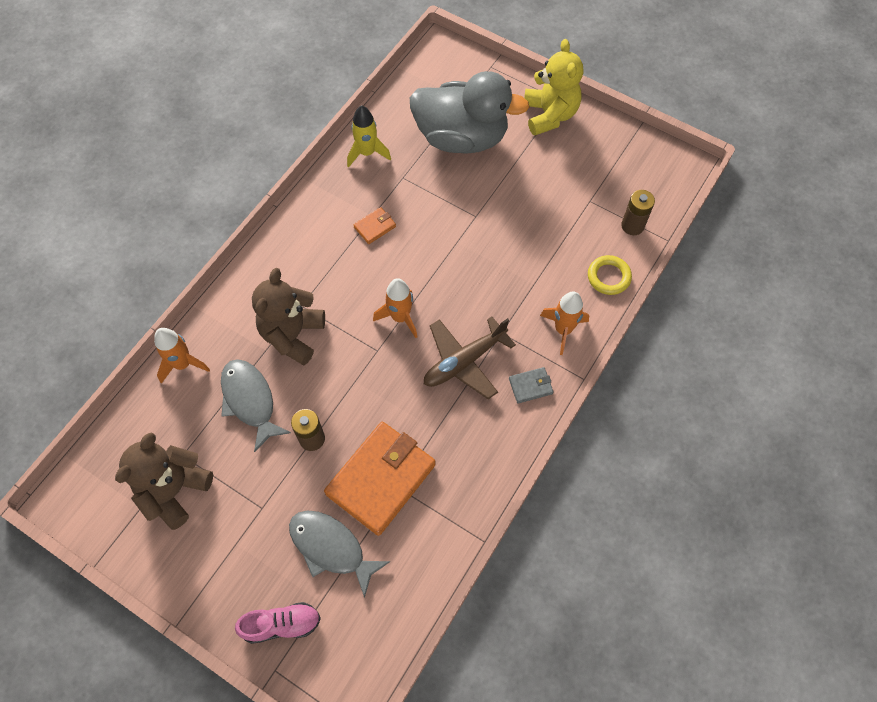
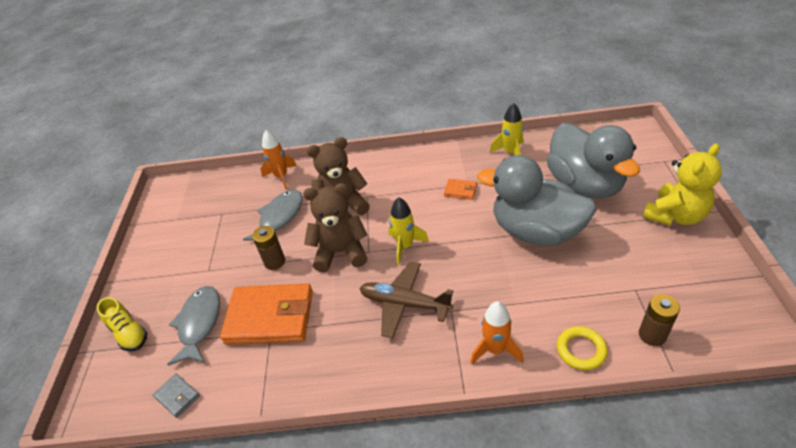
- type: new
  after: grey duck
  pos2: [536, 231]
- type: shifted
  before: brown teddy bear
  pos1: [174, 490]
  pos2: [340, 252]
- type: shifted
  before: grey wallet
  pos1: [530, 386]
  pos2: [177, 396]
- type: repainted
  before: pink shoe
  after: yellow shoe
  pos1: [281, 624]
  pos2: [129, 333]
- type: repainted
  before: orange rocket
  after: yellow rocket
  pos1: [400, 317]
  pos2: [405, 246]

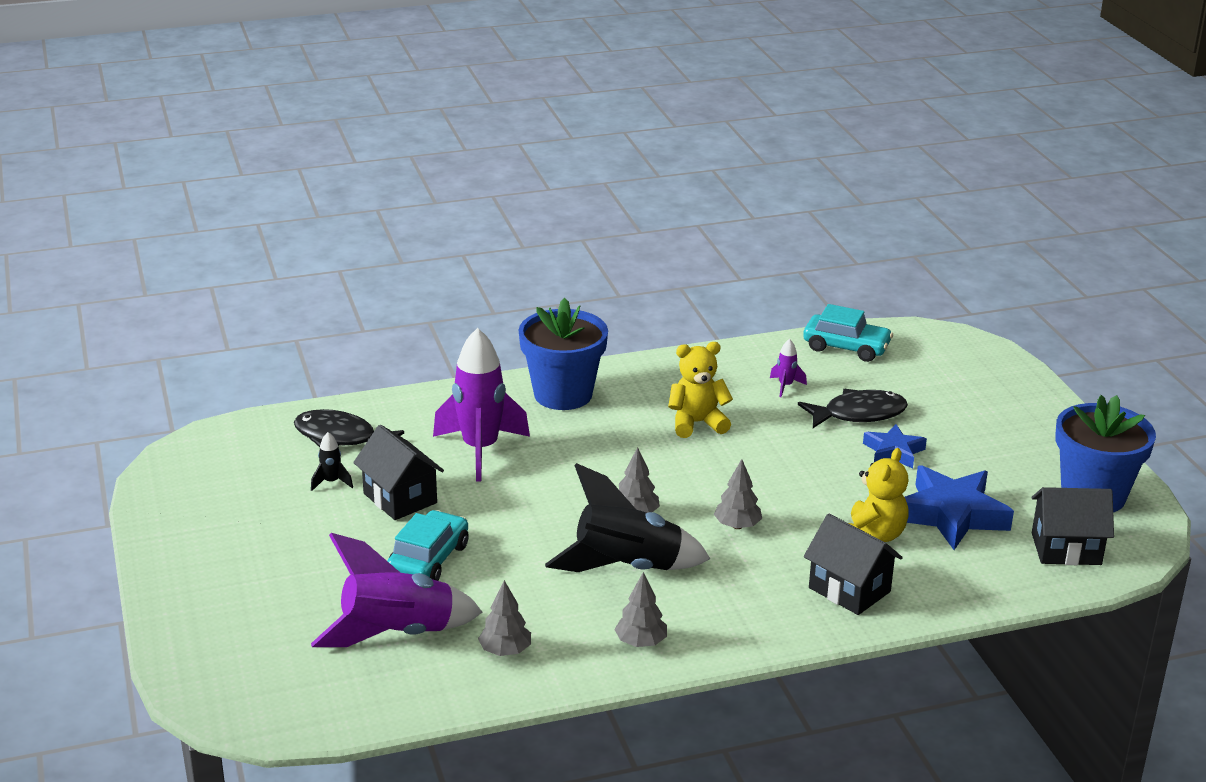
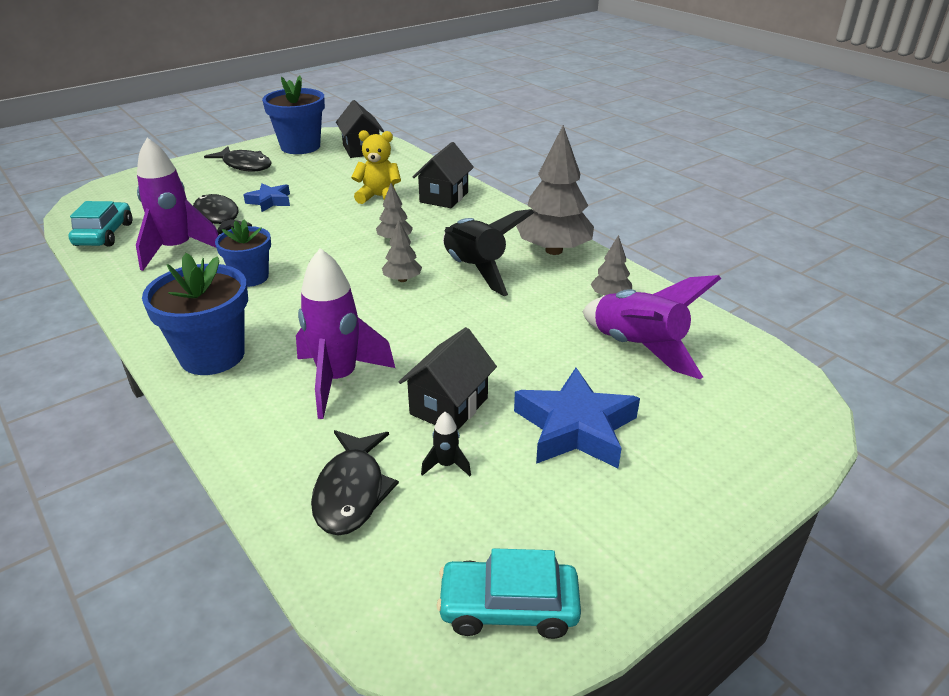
- type: new
  after: black fish
  pos2: [245, 165]
- type: shifted
  before: turquoise car
  pos1: [428, 559]
  pos2: [508, 607]
- type: shifted
  before: blue star
  pos1: [951, 515]
  pos2: [575, 428]
- type: swapped
  before: yellow teddy bear
  after: blue flower pot
  pos1: [697, 423]
  pos2: [251, 277]
- type: scaled
  before: grey tree
  pos1: [641, 642]
  pos2: [554, 250]
  scale: 2.04
- type: scaled
  before: purple rocket
  pos1: [785, 386]
  pos2: [177, 250]
  scale: 2.4

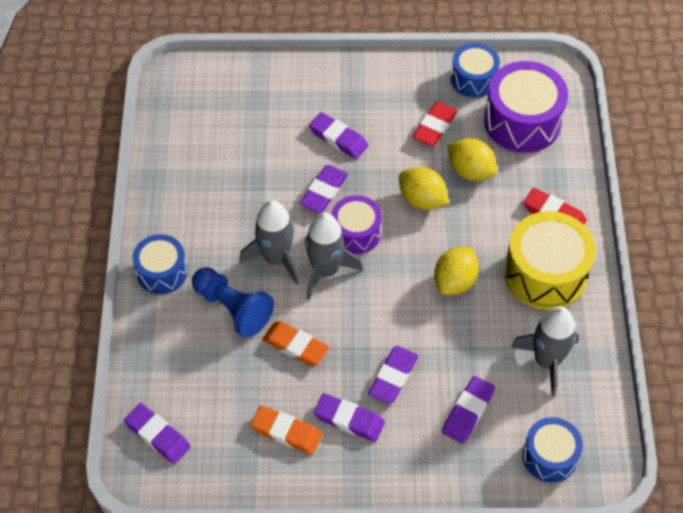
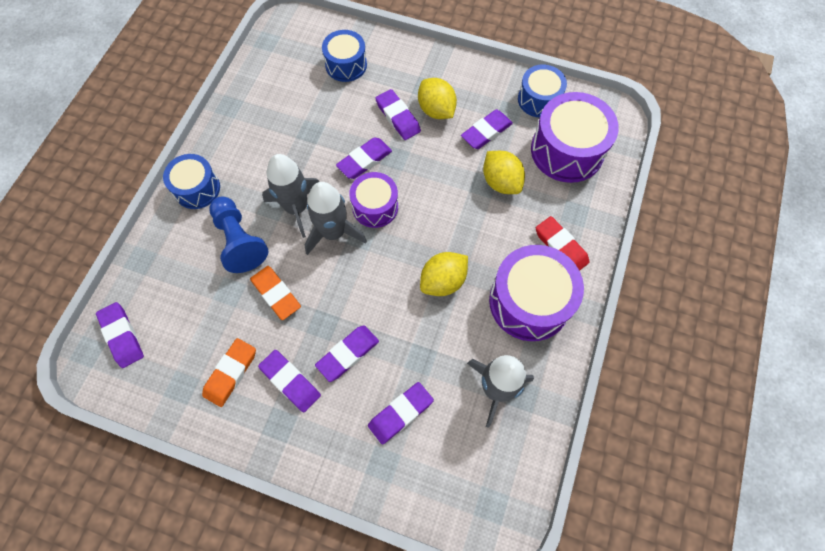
- type: shifted
  before: yellow lemon
  pos1: [422, 199]
  pos2: [436, 110]
- type: shifted
  before: blue drum
  pos1: [549, 456]
  pos2: [346, 65]
- type: repainted
  before: red eraser
  after: purple eraser
  pos1: [434, 126]
  pos2: [486, 132]
- type: repainted
  before: yellow drum
  after: purple drum
  pos1: [545, 273]
  pos2: [529, 302]
- type: rotated
  before: orange eraser
  pos1: [286, 432]
  pos2: [231, 373]
  turn: 75

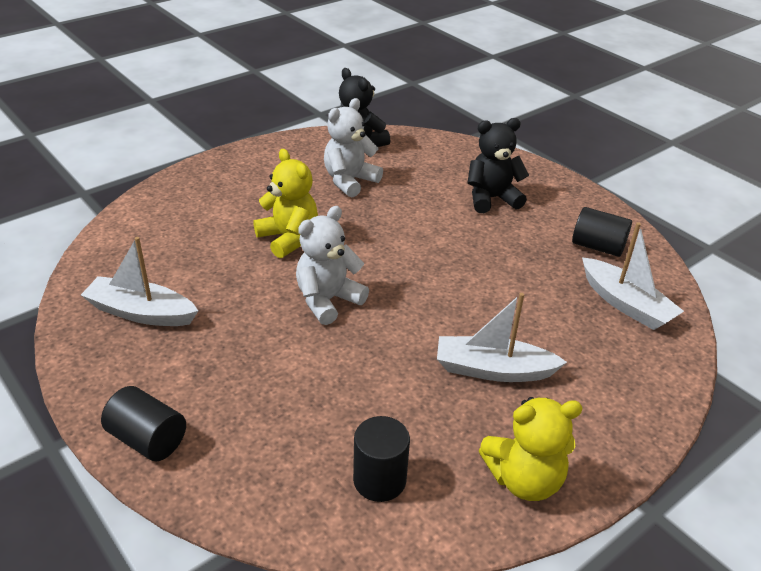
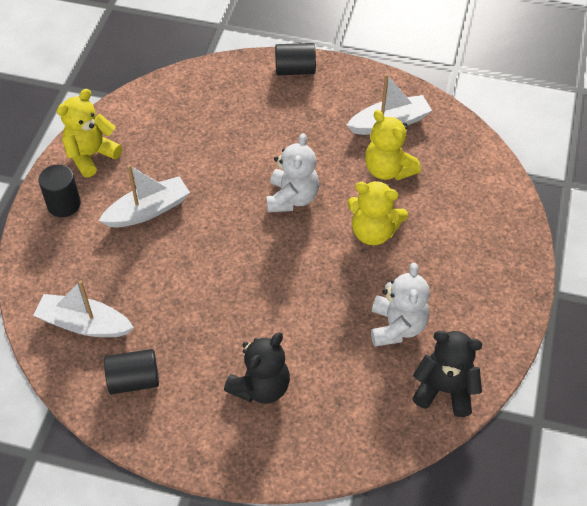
- type: new
  after: yellow teddy bear
  pos2: [388, 170]
- type: shifted
  before: black cylinder
  pos1: [379, 480]
  pos2: [64, 204]

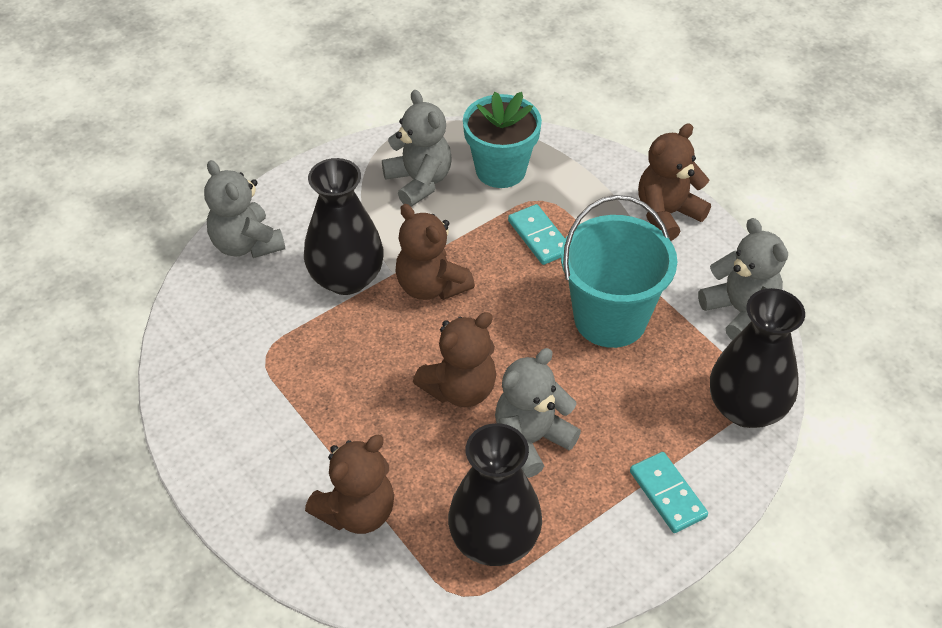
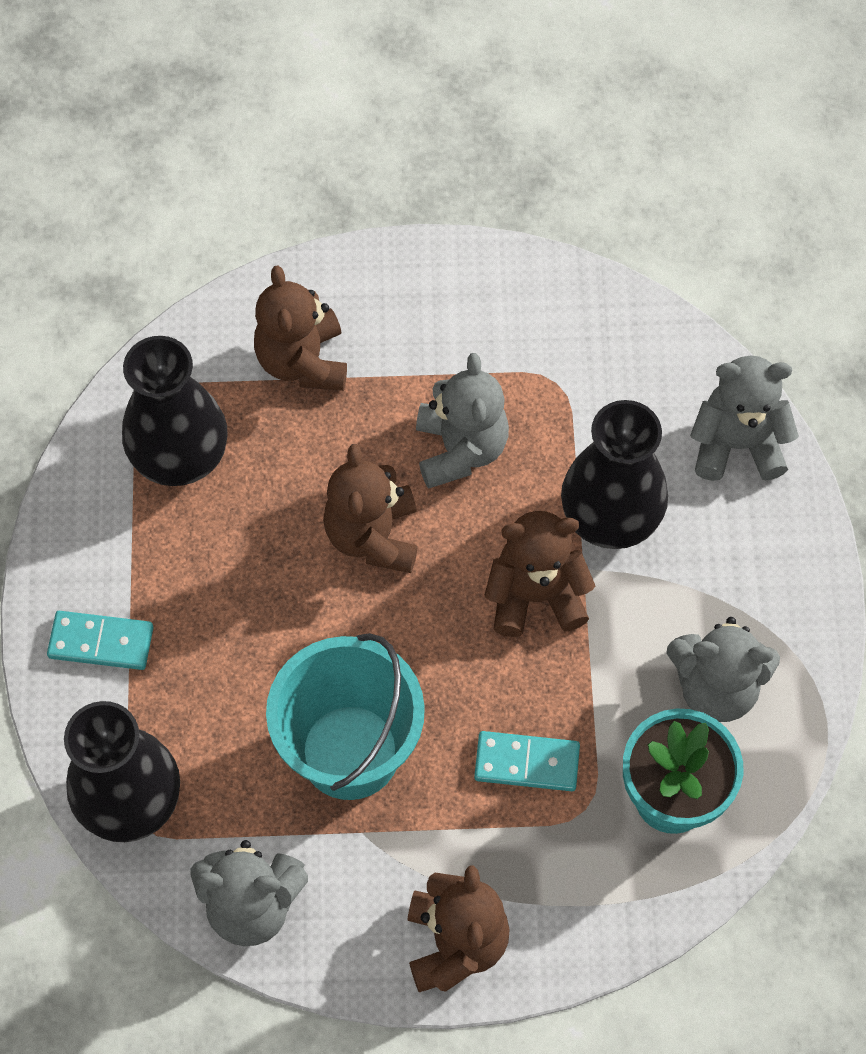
- type: shifted
  before: grey teddy bear
  pos1: [531, 440]
  pos2: [460, 449]

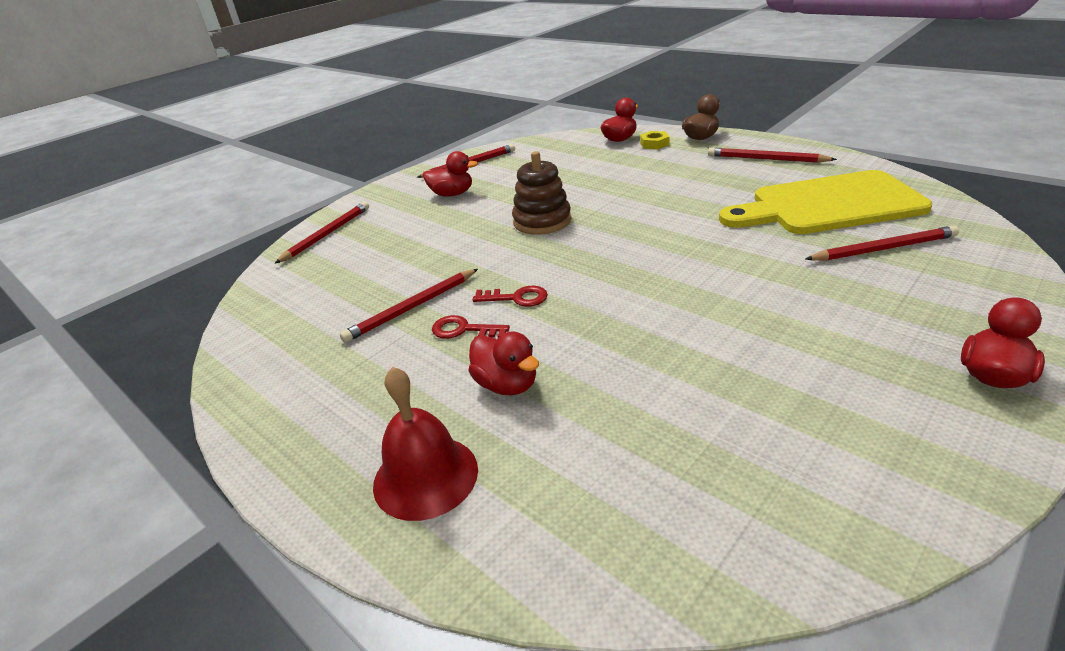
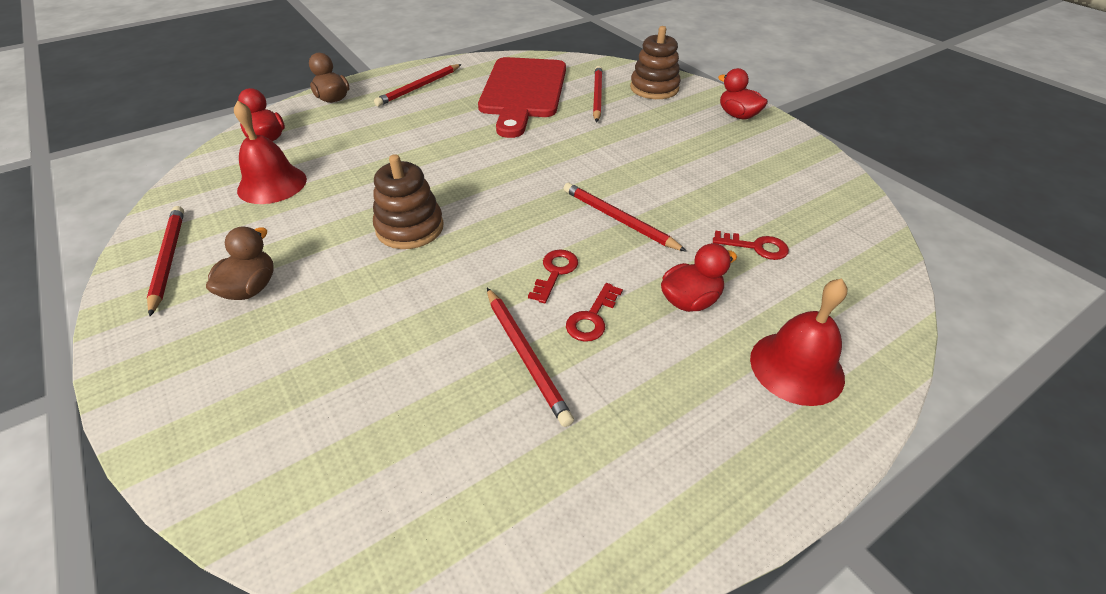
- type: gone
  before: yellow nut
  pos1: [654, 144]
- type: new
  after: red bell
  pos2: [272, 184]
- type: new
  after: brown stacking toy
  pos2: [654, 88]
- type: new
  after: red key
  pos2: [756, 247]
- type: shifted
  before: red pencil
  pos1: [327, 234]
  pos2: [618, 220]
- type: repainted
  before: red duck
  after: brown duck
  pos1: [452, 194]
  pos2: [251, 288]
- type: repainted
  before: yellow cutting board
  after: red cutting board
  pos1: [828, 205]
  pos2: [522, 92]

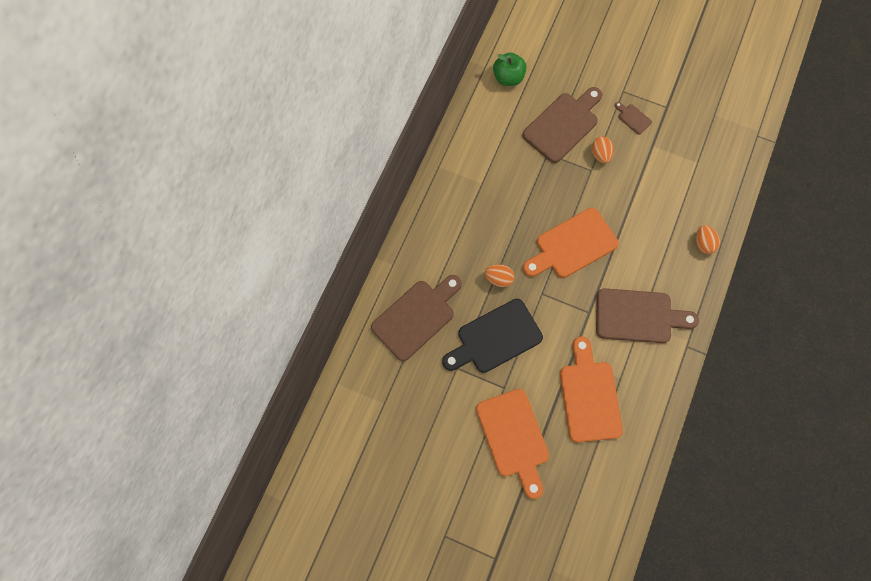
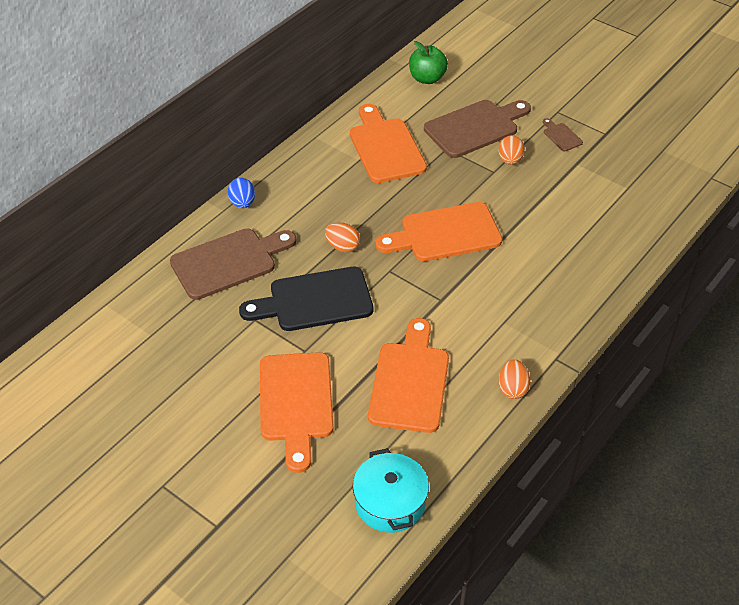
- type: gone
  before: brown cutting board
  pos1: [638, 316]
- type: new
  after: blue egg
  pos2: [242, 203]
- type: new
  after: orange cutting board
  pos2: [385, 147]
- type: new
  after: turquoise pot
  pos2: [390, 502]
- type: shifted
  before: orange egg
  pos1: [703, 243]
  pos2: [512, 388]

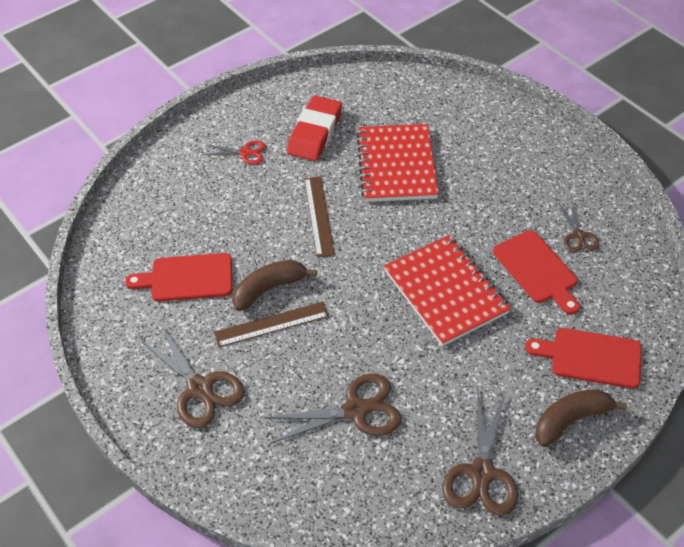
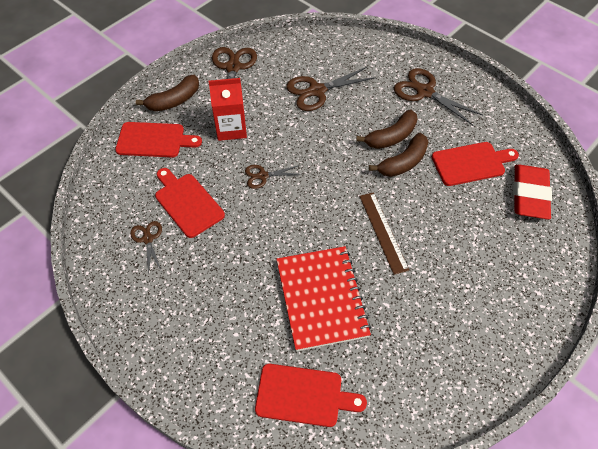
- type: gone
  before: red scissors
  pos1: [245, 153]
- type: new
  after: red carton
  pos2: [231, 128]
- type: new
  after: red cutting board
  pos2: [303, 395]
- type: shifted
  before: red eraser
  pos1: [315, 132]
  pos2: [529, 195]
- type: swapped
  before: brown ruler
  after: brown banana
  pos1: [271, 324]
  pos2: [391, 137]
- type: swapped
  before: red notebook
  after: brown scissors
  pos1: [445, 292]
  pos2: [263, 176]

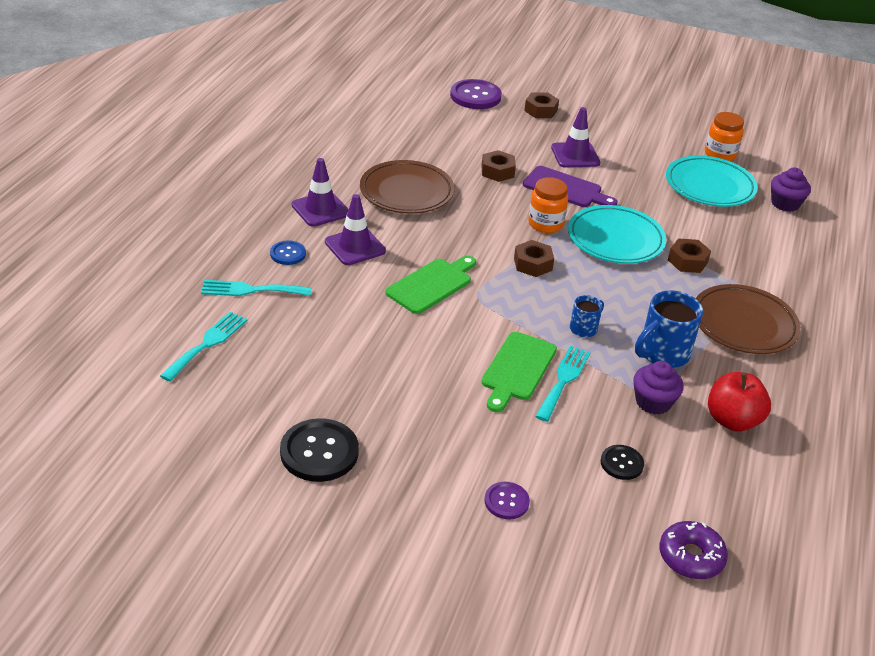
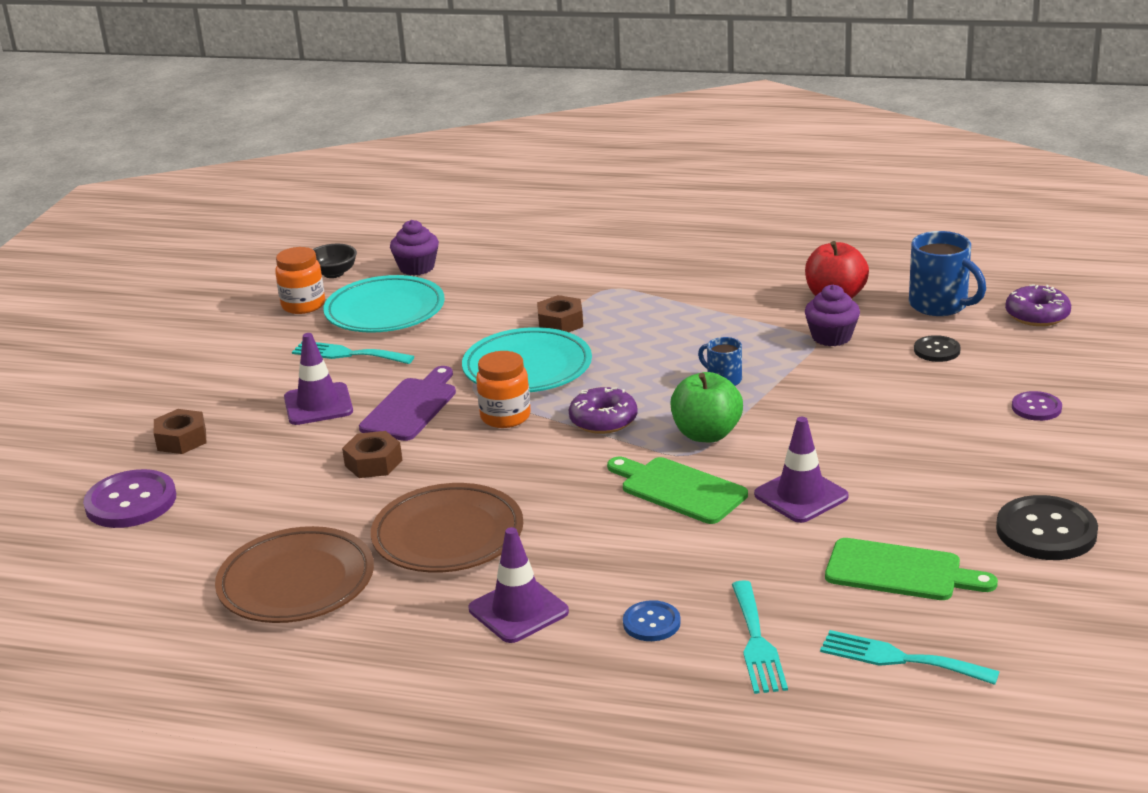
- type: new
  after: black bowl
  pos2: [333, 273]
- type: new
  after: green apple
  pos2: [706, 434]
- type: shifted
  before: purple traffic cone
  pos1: [355, 246]
  pos2: [801, 496]
- type: shifted
  before: green cutting board
  pos1: [517, 369]
  pos2: [900, 571]
- type: shifted
  before: turquoise fork
  pos1: [563, 380]
  pos2: [348, 354]
- type: shifted
  before: blue mug
  pos1: [662, 353]
  pos2: [940, 305]
- type: shifted
  before: brown plate
  pos1: [743, 324]
  pos2: [296, 582]
- type: swapped
  before: brown nut
  after: purple donut
  pos1: [532, 264]
  pos2: [603, 420]

